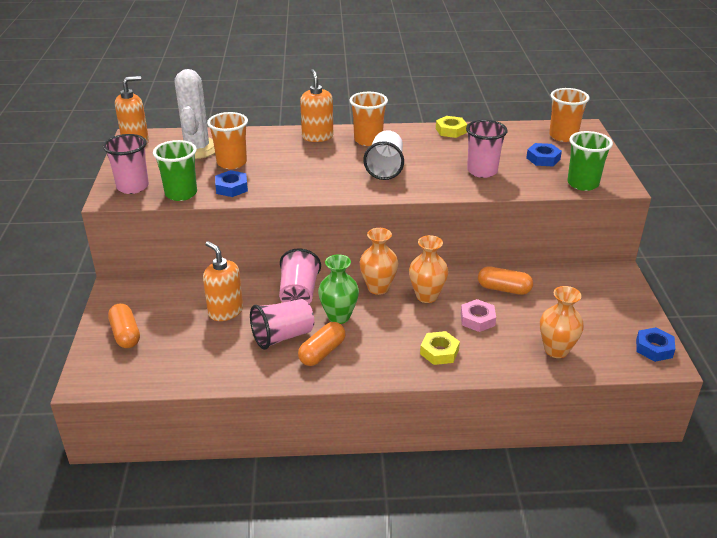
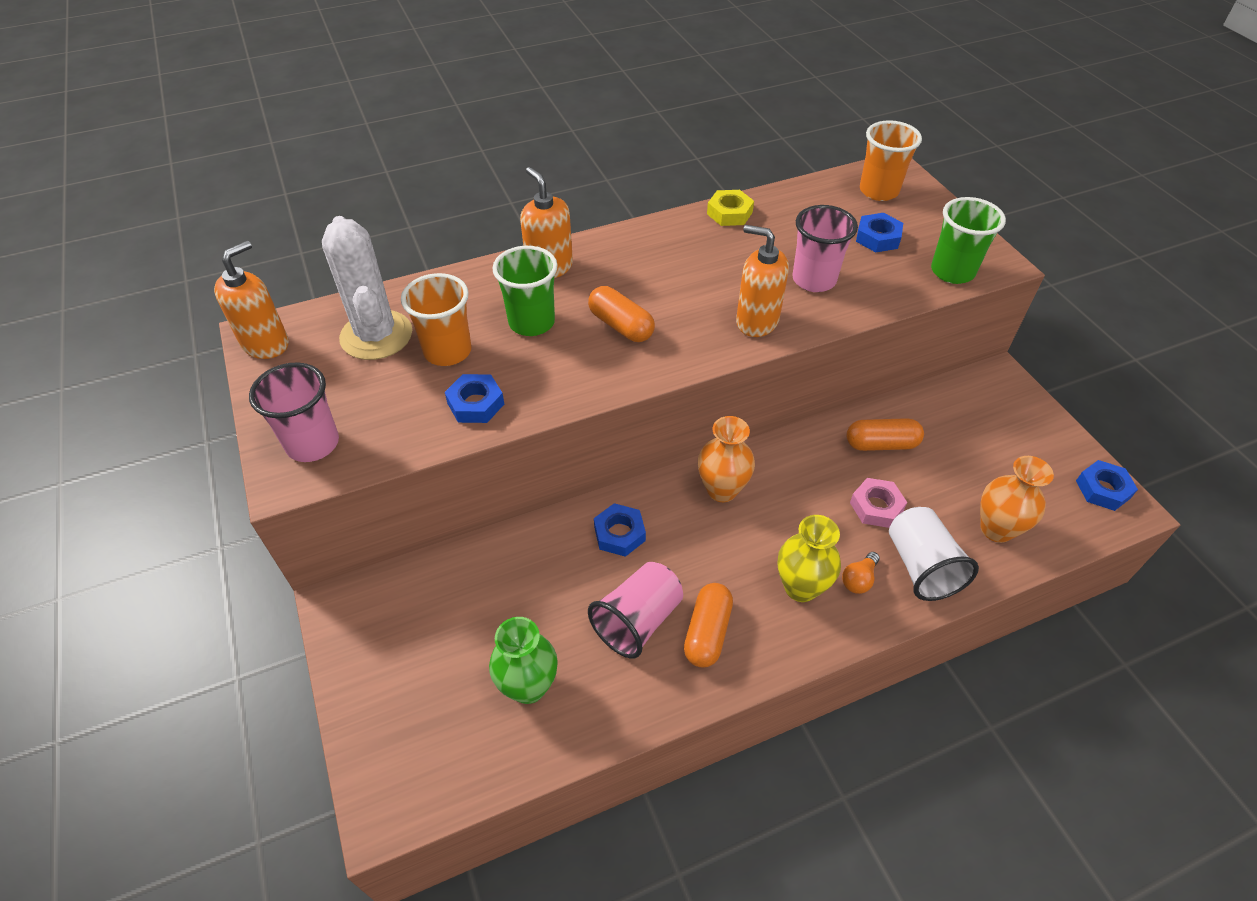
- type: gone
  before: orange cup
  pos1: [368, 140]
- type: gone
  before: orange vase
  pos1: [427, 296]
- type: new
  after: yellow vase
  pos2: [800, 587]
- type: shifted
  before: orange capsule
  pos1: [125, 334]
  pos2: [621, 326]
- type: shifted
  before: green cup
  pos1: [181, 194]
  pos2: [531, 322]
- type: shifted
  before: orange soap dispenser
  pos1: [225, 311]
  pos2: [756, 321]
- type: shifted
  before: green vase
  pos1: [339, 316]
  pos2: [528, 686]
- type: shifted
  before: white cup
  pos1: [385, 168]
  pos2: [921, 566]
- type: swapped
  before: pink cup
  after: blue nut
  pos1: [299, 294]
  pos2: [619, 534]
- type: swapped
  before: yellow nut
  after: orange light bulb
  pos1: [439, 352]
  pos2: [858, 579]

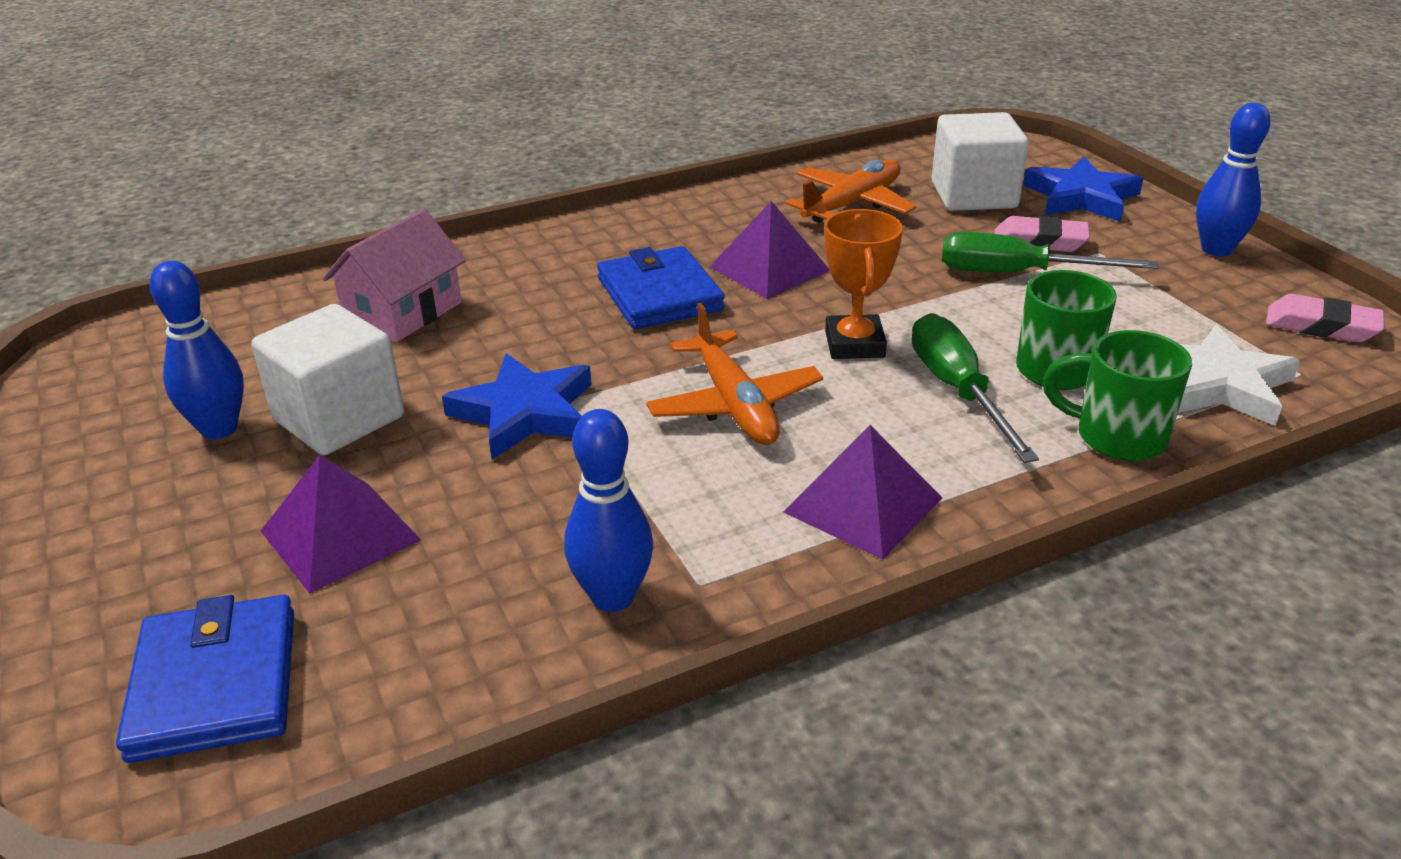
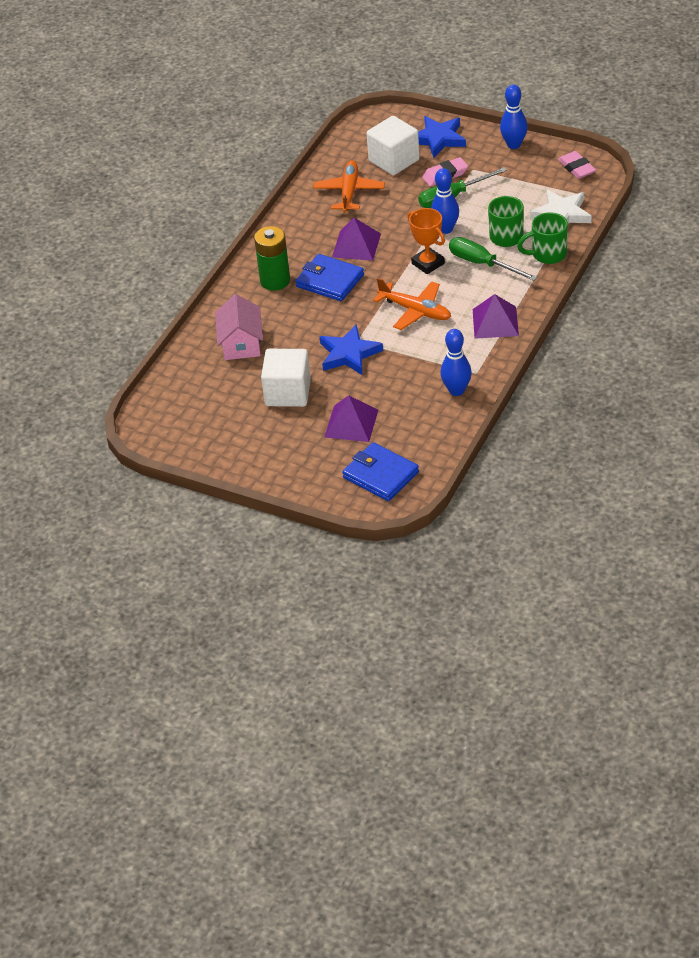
- type: new
  after: green battery
  pos2: [275, 281]
- type: shifted
  before: blue bowling pin
  pos1: [219, 429]
  pos2: [445, 229]
- type: rotated
  before: pink eraser
  pos1: [1321, 326]
  pos2: [576, 168]
  turn: 75

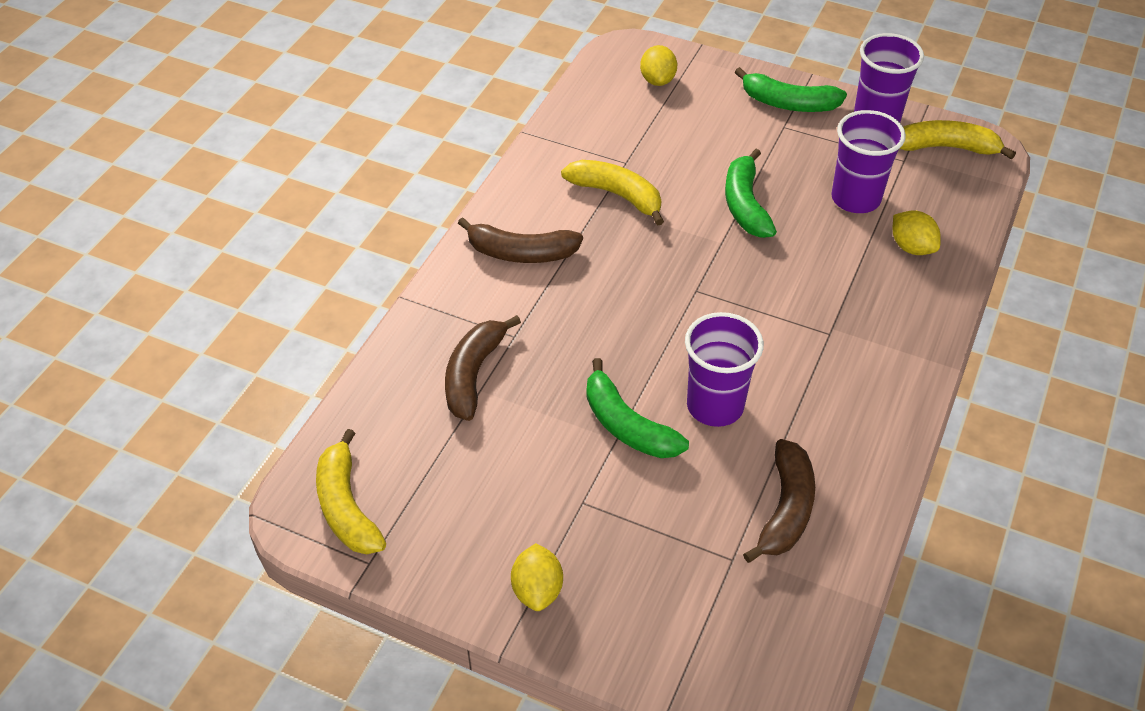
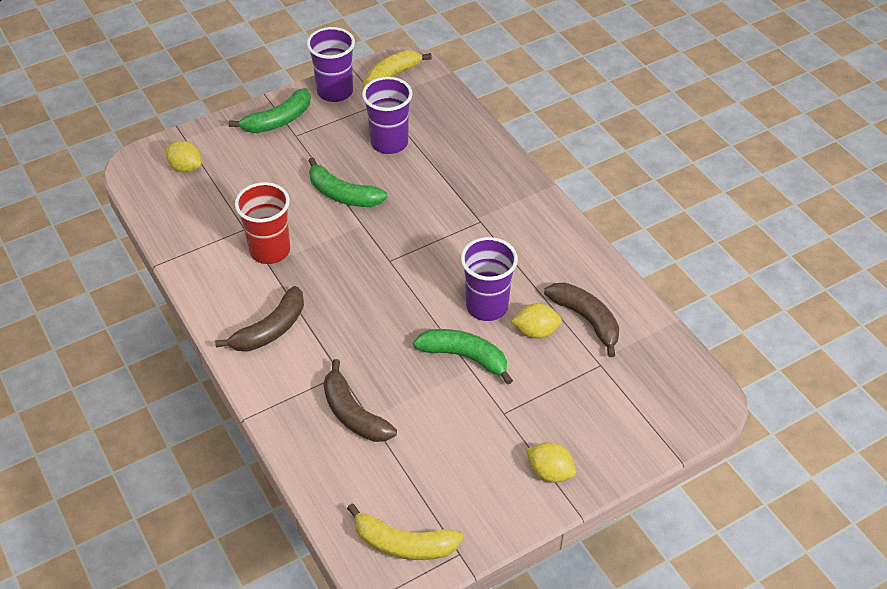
- type: shifted
  before: yellow lemon
  pos1: [911, 247]
  pos2: [536, 331]
- type: swapped
  before: yellow banana
  after: red cup
  pos1: [617, 195]
  pos2: [270, 250]
- type: rotated
  before: green banana
  pos1: [627, 425]
  pos2: [465, 357]
  turn: -150

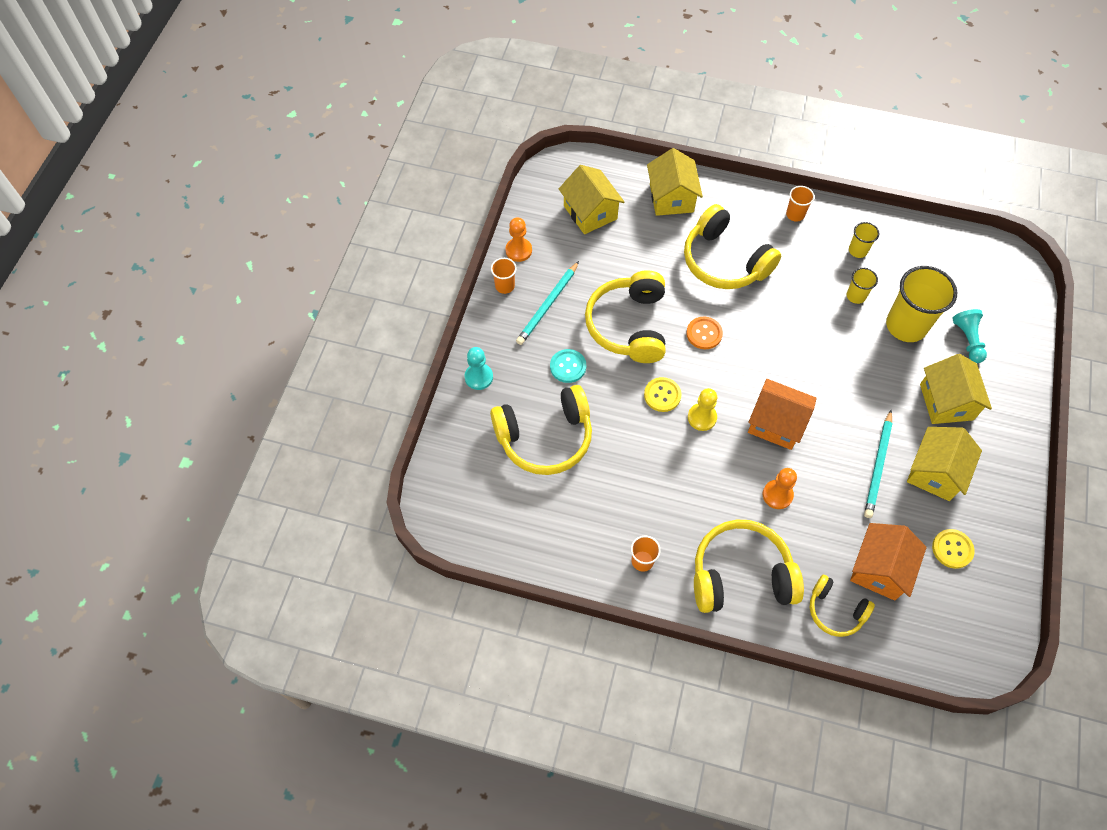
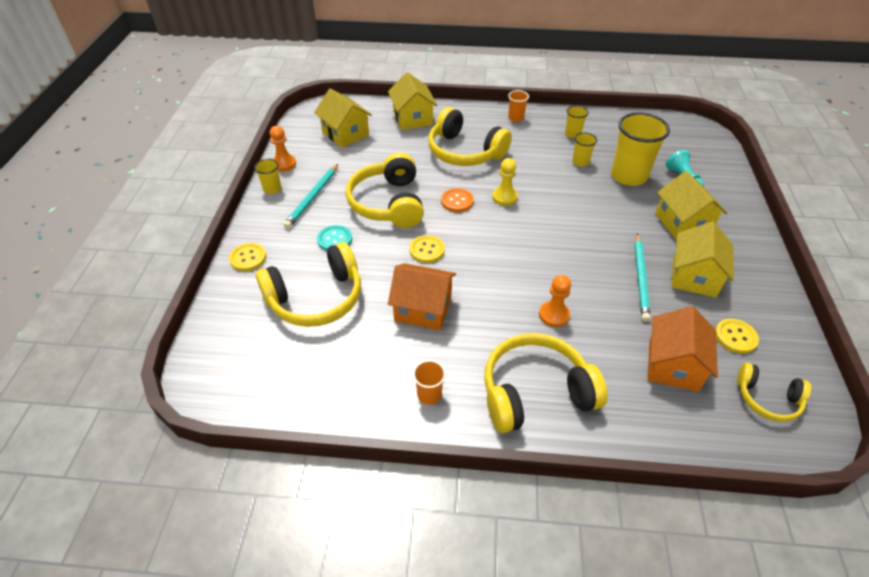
- type: shifted
  before: yellow pawn
  pos1: [702, 417]
  pos2: [504, 197]
- type: shifted
  before: orange house
  pos1: [776, 423]
  pos2: [423, 309]
- type: shifted
  before: yellow headphones
  pos1: [835, 610]
  pos2: [767, 399]
- type: swapped
  before: turquoise pawn
  after: yellow button
  pos1: [479, 377]
  pos2: [248, 258]
- type: repainted
  before: orange cup
  after: yellow cup
  pos1: [505, 286]
  pos2: [272, 189]

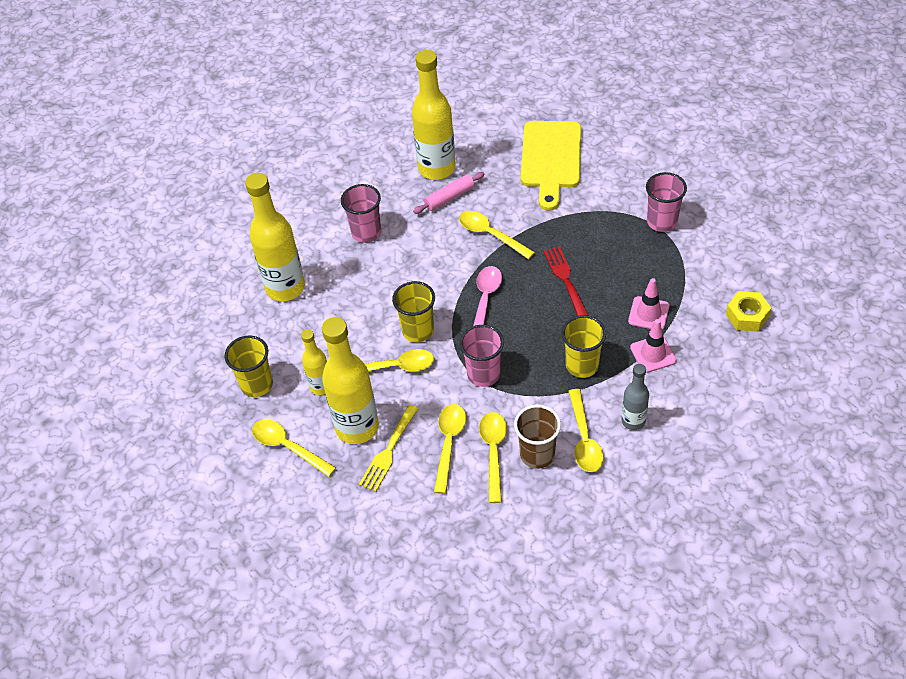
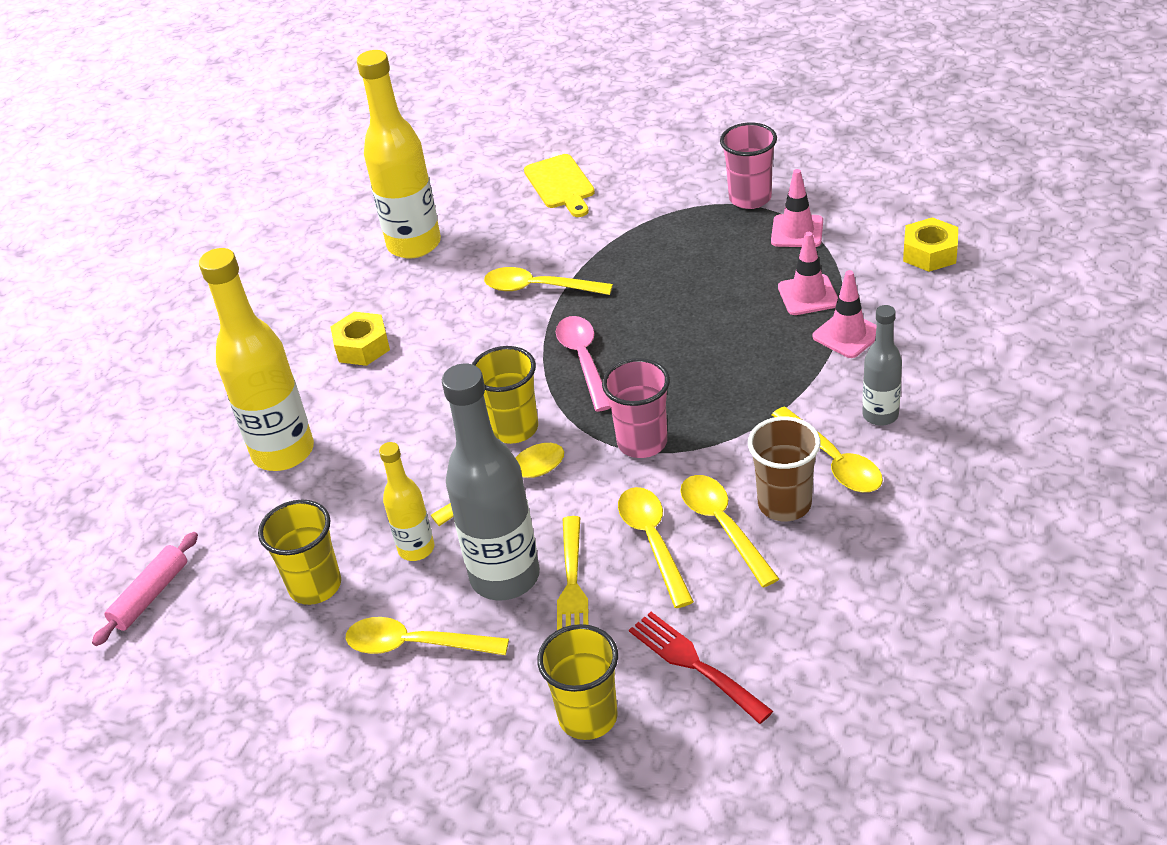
- type: new
  after: pink traffic cone
  pos2: [797, 231]
- type: shifted
  before: pink rolling pin
  pos1: [449, 197]
  pos2: [150, 595]
- type: shifted
  before: red fork
  pos1: [565, 279]
  pos2: [694, 664]
- type: shifted
  before: yellow cup
  pos1: [582, 365]
  pos2: [588, 717]
- type: swapped
  before: pink cup
  after: yellow nut
  pos1: [366, 232]
  pos2: [362, 347]
- type: repainted
  before: yellow bottle
  after: grey bottle
  pos1: [357, 427]
  pos2: [505, 577]
- type: scaled
  before: yellow cutting board
  pos1: [551, 159]
  pos2: [560, 184]
  scale: 0.62

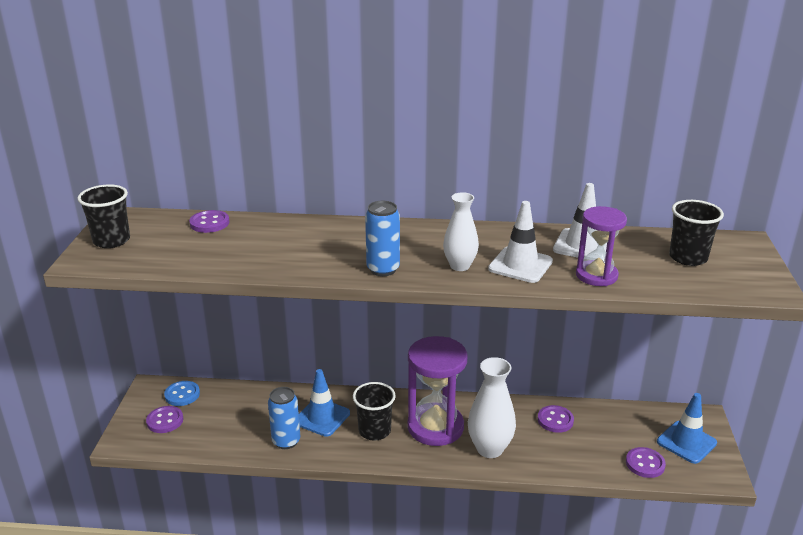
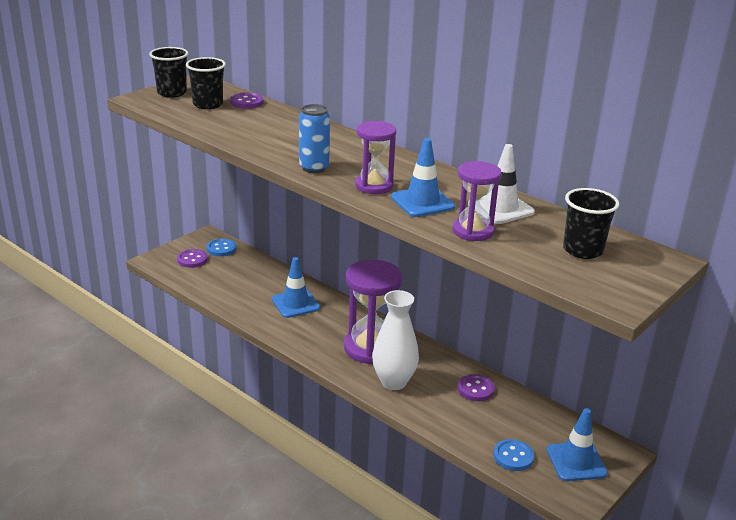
- type: gone
  before: blue can
  pos1: [286, 441]
- type: shifted
  before: black cup
  pos1: [374, 431]
  pos2: [208, 104]
- type: swapped
  before: white vase
  after: purple hourglass
  pos1: [460, 266]
  pos2: [374, 186]
- type: repainted
  before: white traffic cone
  after: blue traffic cone
  pos1: [520, 265]
  pos2: [422, 202]
- type: repainted
  before: purple button
  after: blue button
  pos1: [645, 464]
  pos2: [513, 456]

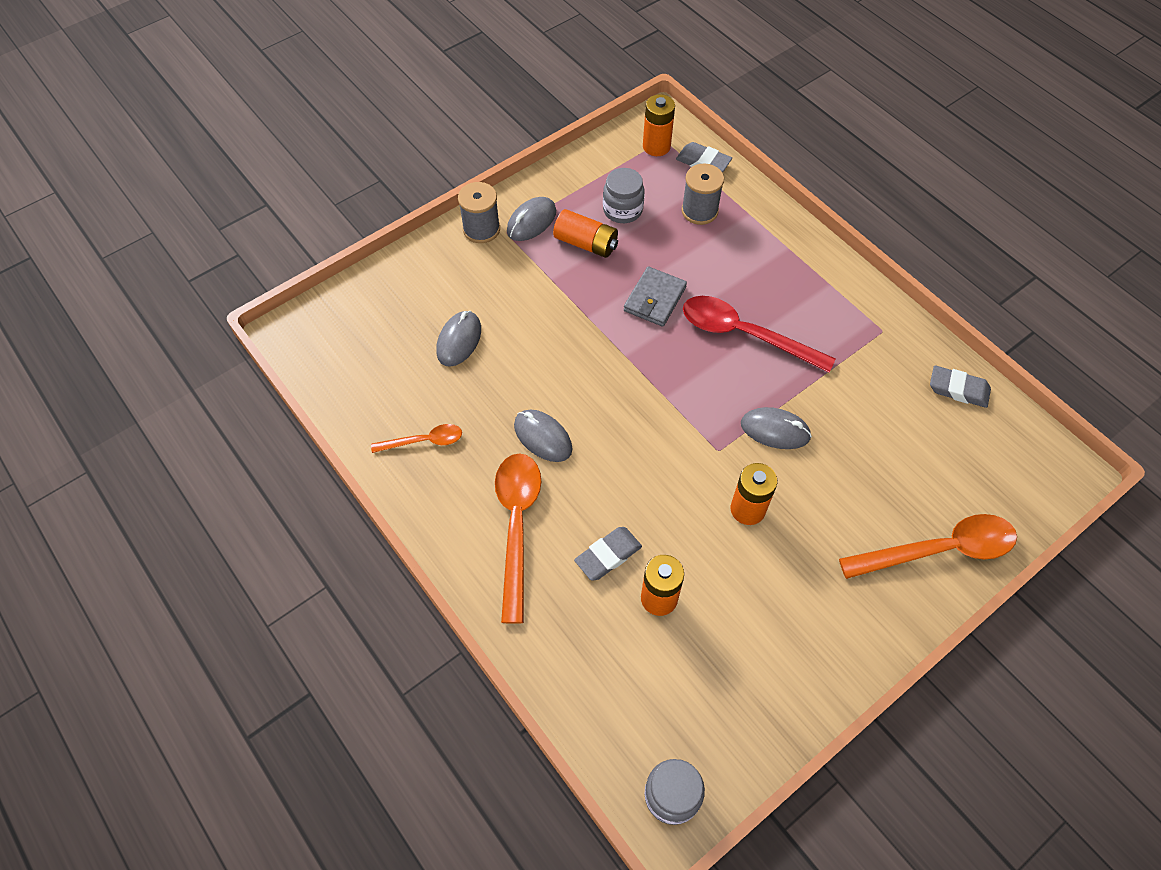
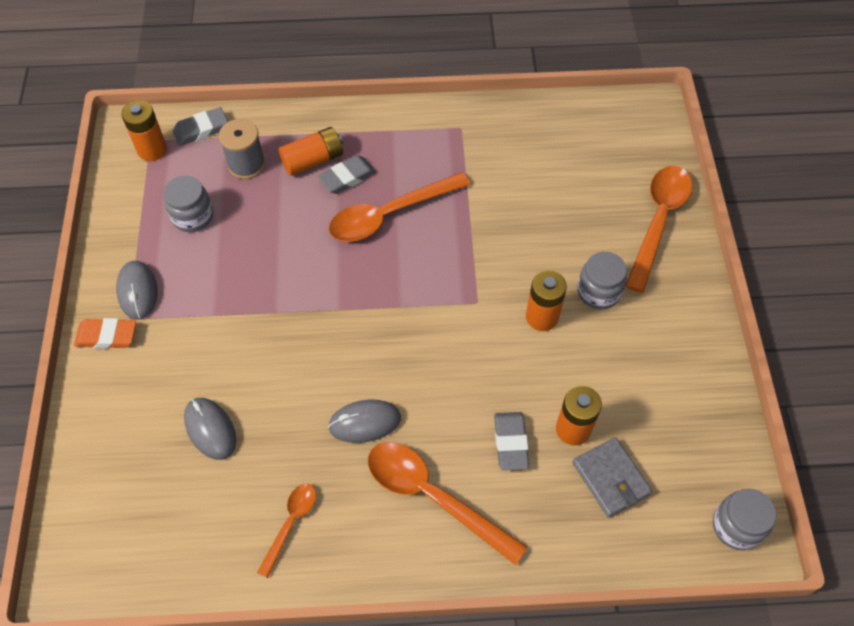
- type: gone
  before: grey mouse
  pos1: [775, 430]
- type: new
  after: grey jar
  pos2: [598, 292]
- type: shifted
  before: orange battery
  pos1: [586, 243]
  pos2: [313, 160]
- type: shifted
  before: grey wallet
  pos1: [654, 299]
  pos2: [610, 479]
- type: shifted
  before: grey eraser
  pos1: [958, 389]
  pos2: [347, 177]
- type: swapped
  before: grey spool
  after: orange eraser
  pos1: [481, 229]
  pos2: [107, 336]
- type: repainted
  before: red spoon
  after: orange spoon
  pos1: [744, 334]
  pos2: [389, 214]

